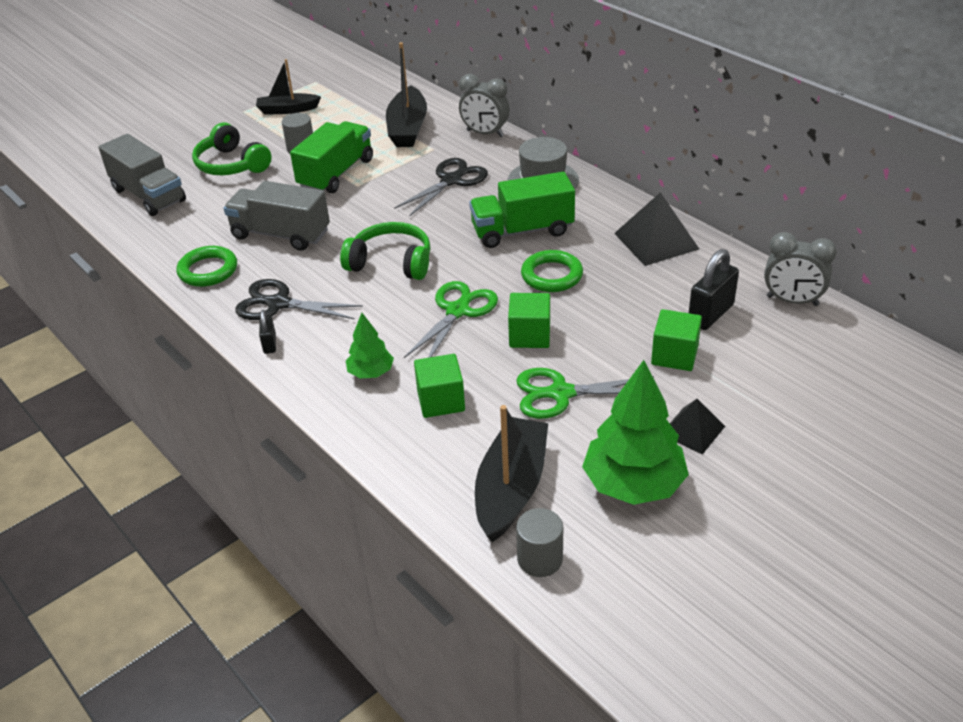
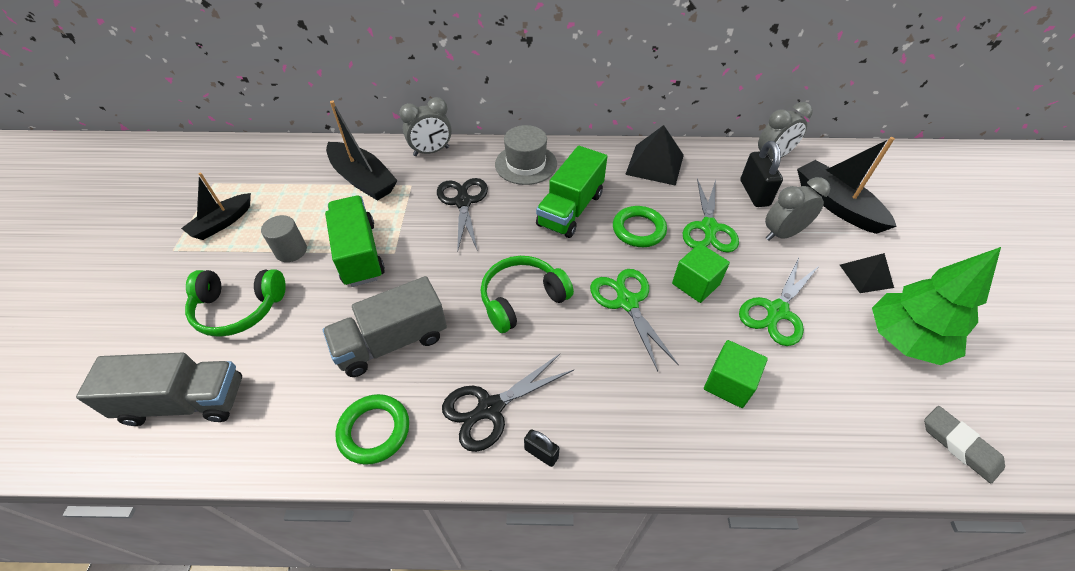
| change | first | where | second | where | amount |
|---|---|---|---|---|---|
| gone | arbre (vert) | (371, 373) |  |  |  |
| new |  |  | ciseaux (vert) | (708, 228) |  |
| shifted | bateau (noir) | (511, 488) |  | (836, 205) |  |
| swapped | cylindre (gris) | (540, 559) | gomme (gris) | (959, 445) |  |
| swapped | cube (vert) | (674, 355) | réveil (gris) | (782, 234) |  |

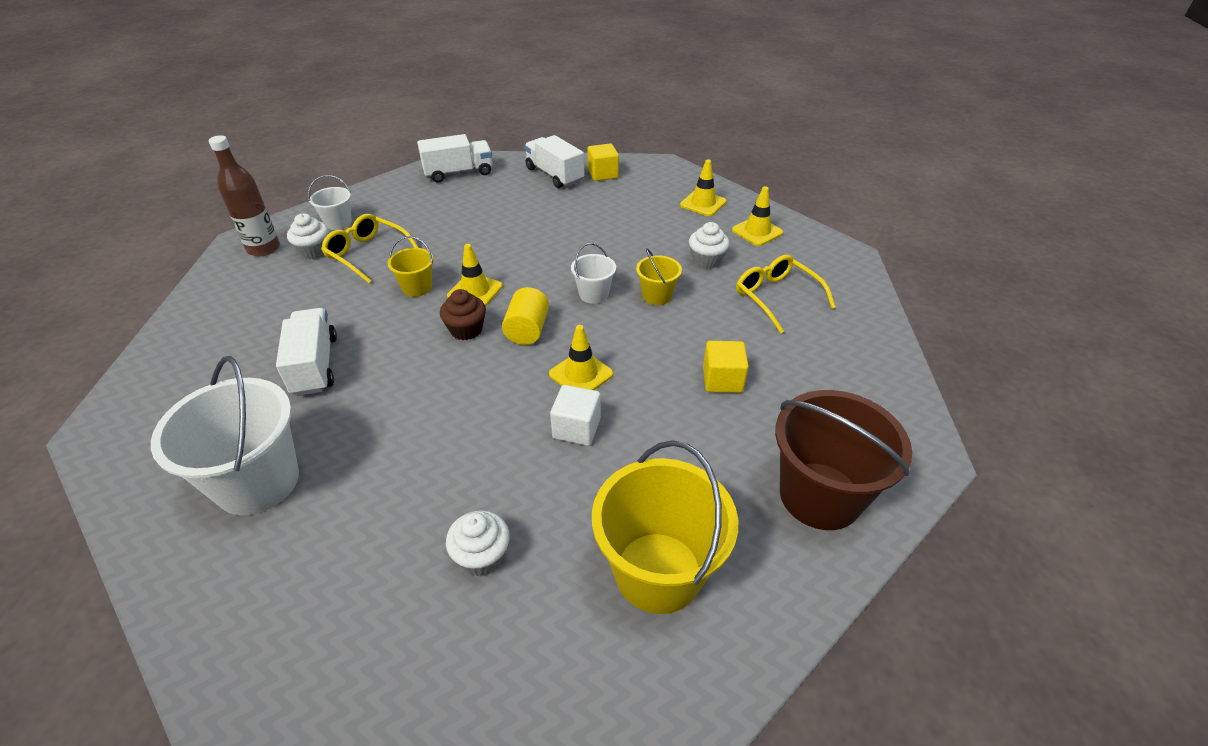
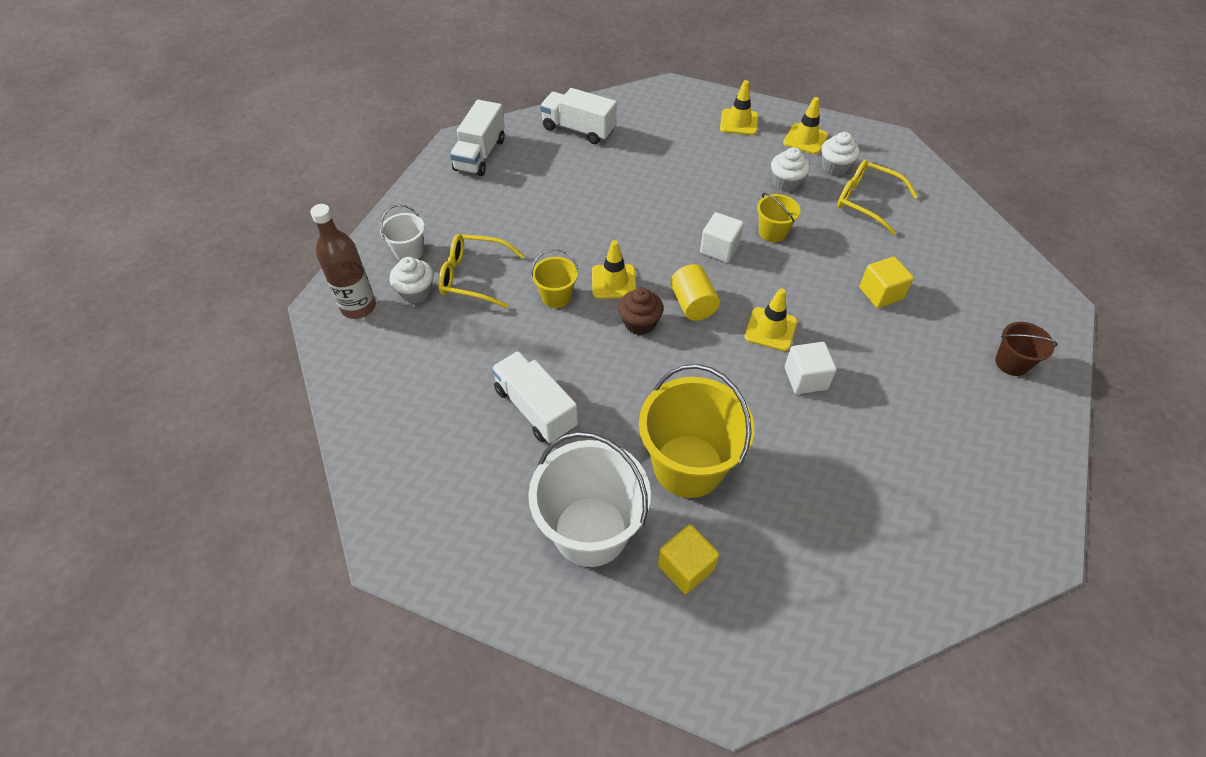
| change | first | where | second | where | amount |
|---|---|---|---|---|---|
| shifted | muffin (blanc) | (482, 556) |  | (835, 167) |  |
| shifted | cube (jaune) | (603, 174) |  | (685, 567) |  |
| shifted | seau (jaune) | (658, 572) |  | (688, 466) |  |
| swapped | seau (blanc) | (593, 294) | cube (blanc) | (719, 249) |  |
| rotated | camion (blanc) | (458, 173) |  | (480, 154) | 150 degrees clockwise |
| scaled | seau (marron) | (820, 495) |  | (1011, 363) | x0.50 |

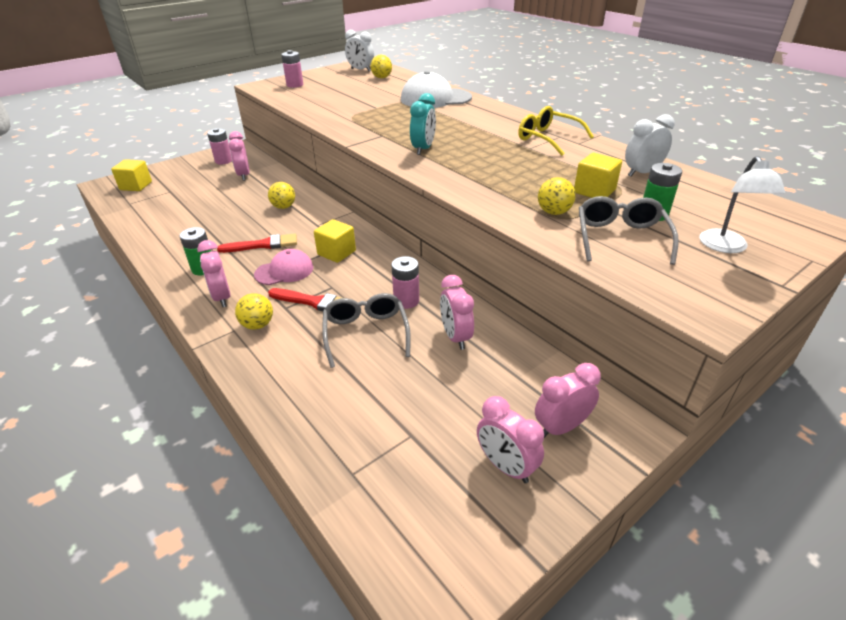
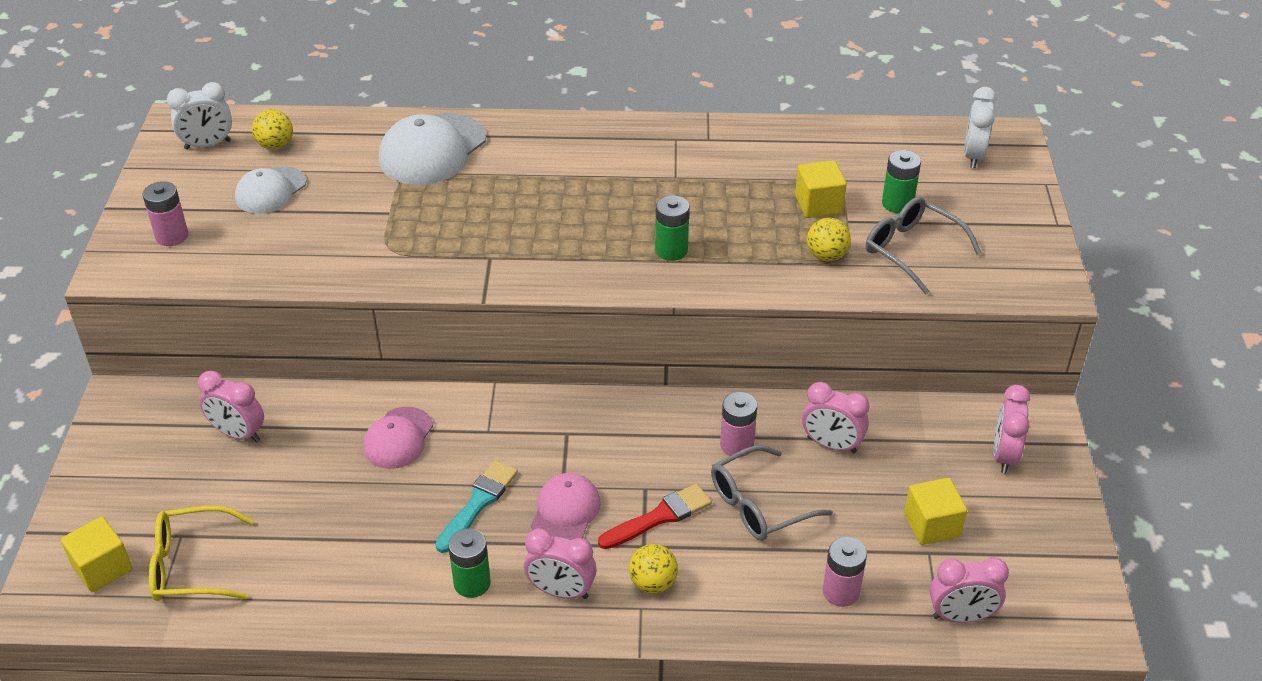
| change | first | where | second | where | amount |
|---|---|---|---|---|---|
| gone | réveil (turquoise) | (423, 149) |  |  |  |
| gone | lampe (blanc) | (726, 247) |  |  |  |
| new |  |  | casquette (blanc) | (270, 191) |  |
| new |  |  | pile (vert) | (671, 250) |  |
| shifted | pile (rose) | (223, 161) |  | (841, 592) |  |
| shifted | cube (jaune) | (336, 253) |  | (931, 525) |  |
| shifted | réveil (rose) | (506, 466) |  | (961, 616) |  |
| shifted | lunettes (jaune) | (547, 138) |  | (191, 565) |  |
| shifted | réveil (blanc) | (642, 173) |  | (973, 156) |  |
| swapped | balle (jaune) | (283, 207) | casquette (rose) | (398, 438) |  |
| repainted | pinceau (rouge) | (263, 245) | pinceau (turquoise) | (478, 503) |  |
| rotated | lunettes (gris) | (366, 333) |  | (758, 505) | 60 degrees counterclockwise |

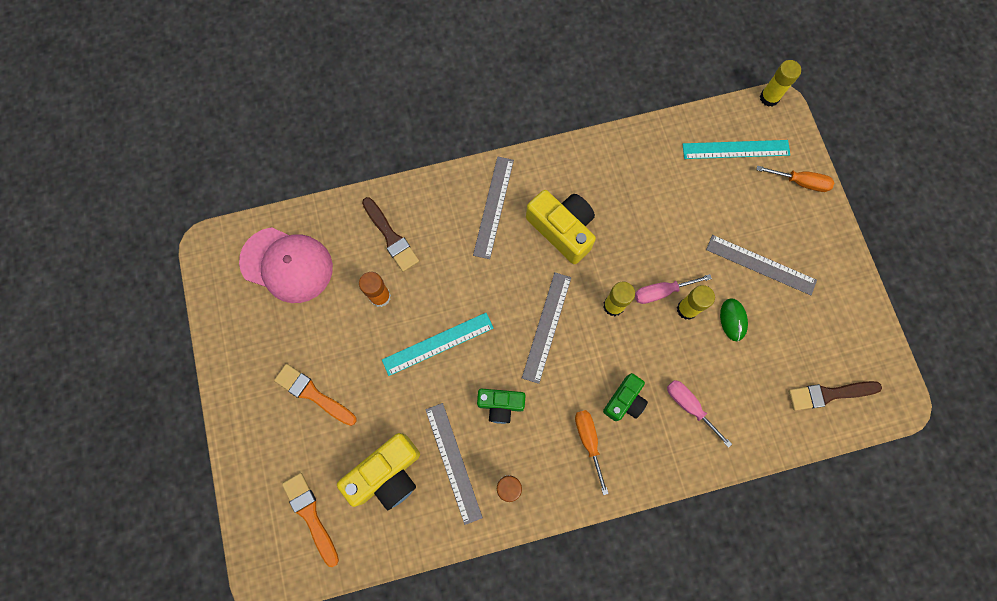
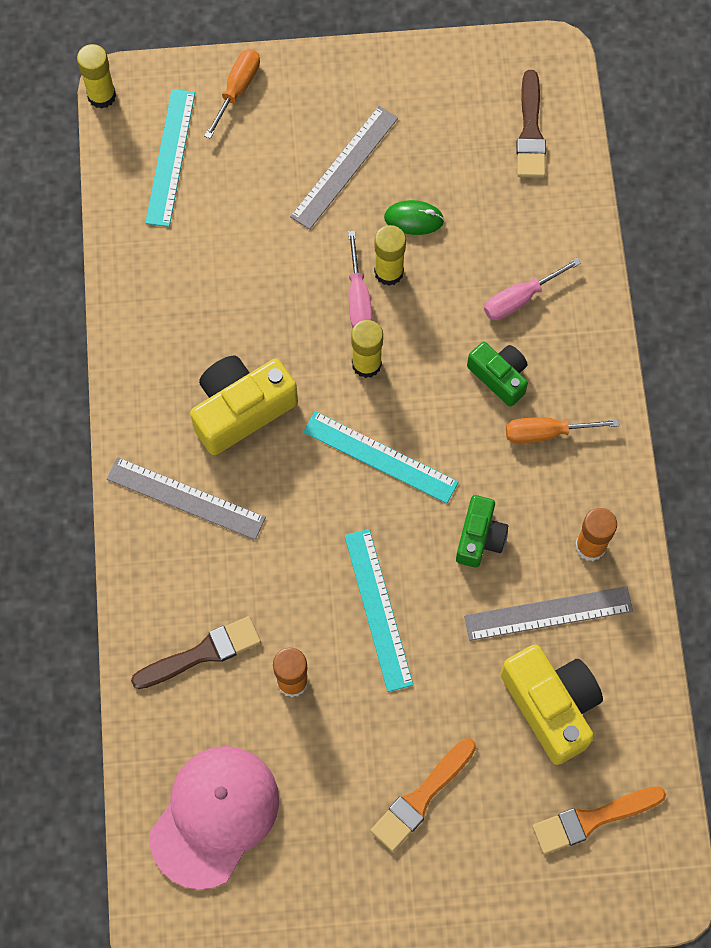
| change | first | where | second | where | amount |
|---|---|---|---|---|---|
| repainted | règle (gris) | (546, 327) | règle (turquoise) | (380, 457) |  |

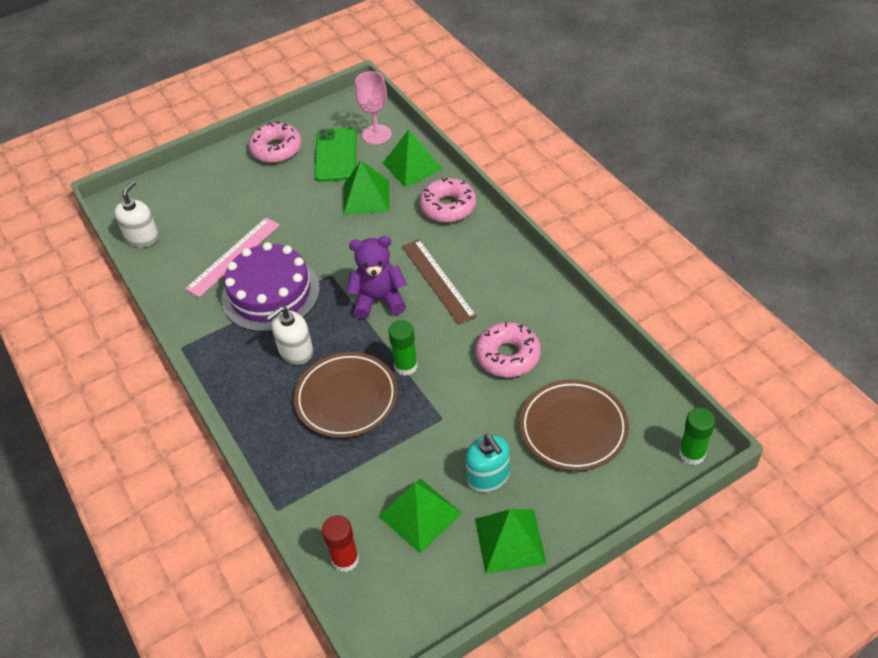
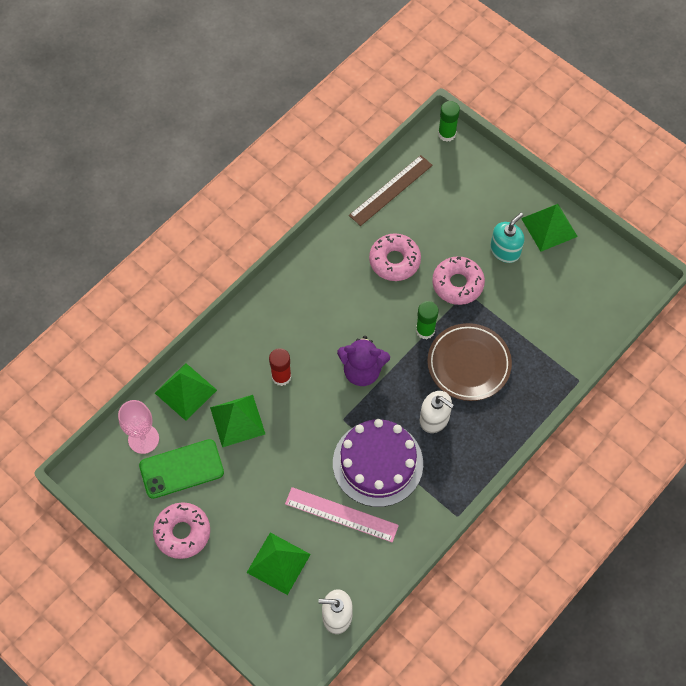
| change | first | where | second | where | amount |
|---|---|---|---|---|---|
| gone | assiette (marron) | (573, 428) |  |  |  |
| shifted | bâton de colle (rouge) | (345, 559) |  | (281, 377) |  |
| shifted | pyramide (vert) | (420, 514) |  | (278, 563) |  |
| shifted | règle (marron) | (438, 280) |  | (391, 190) |  |
| shifted | beignet (rose) | (448, 207) |  | (457, 284) |  |
| rotated | ours en peluche (violet) | (379, 300) |  | (362, 371) | 60 degrees counterclockwise |

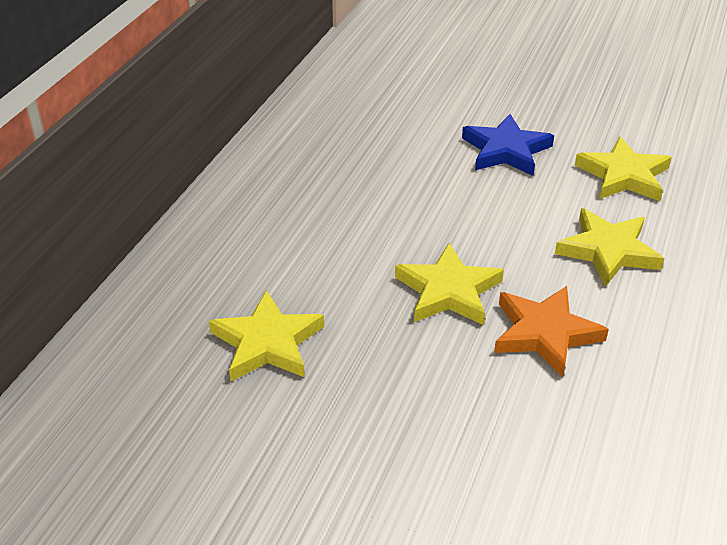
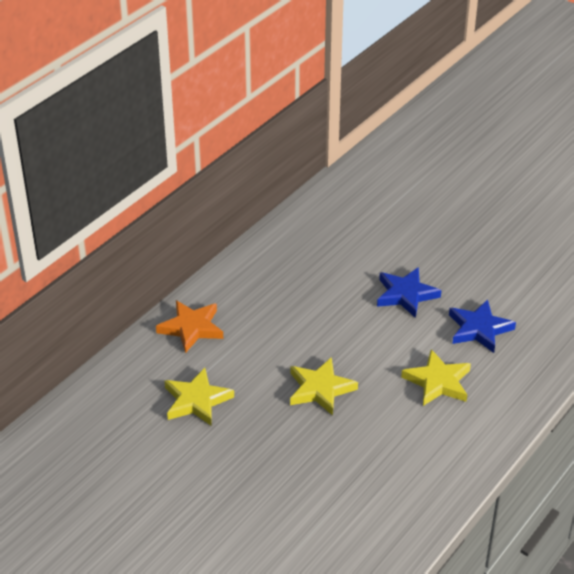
| change | first | where | second | where | amount |
|---|---|---|---|---|---|
| shifted | étoile (orange) | (545, 333) |  | (191, 328) |  |
| repainted | étoile (jaune) | (623, 175) | étoile (bleu) | (479, 329) |  |

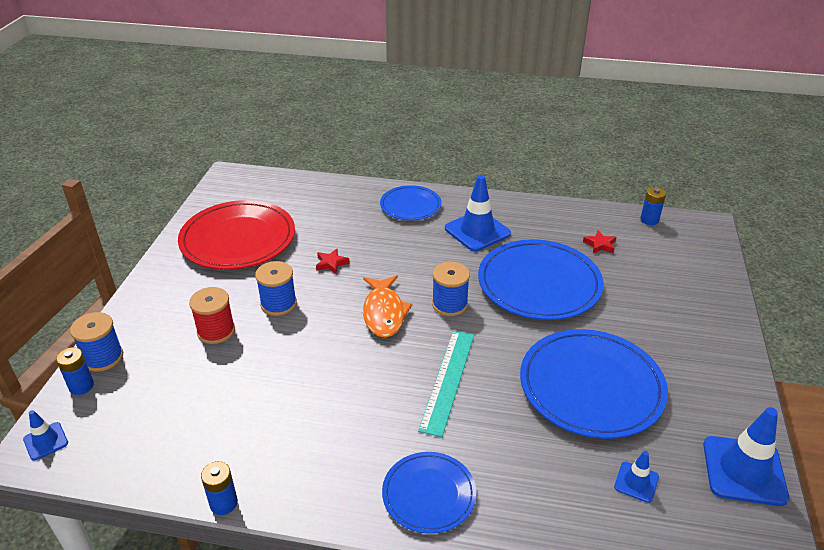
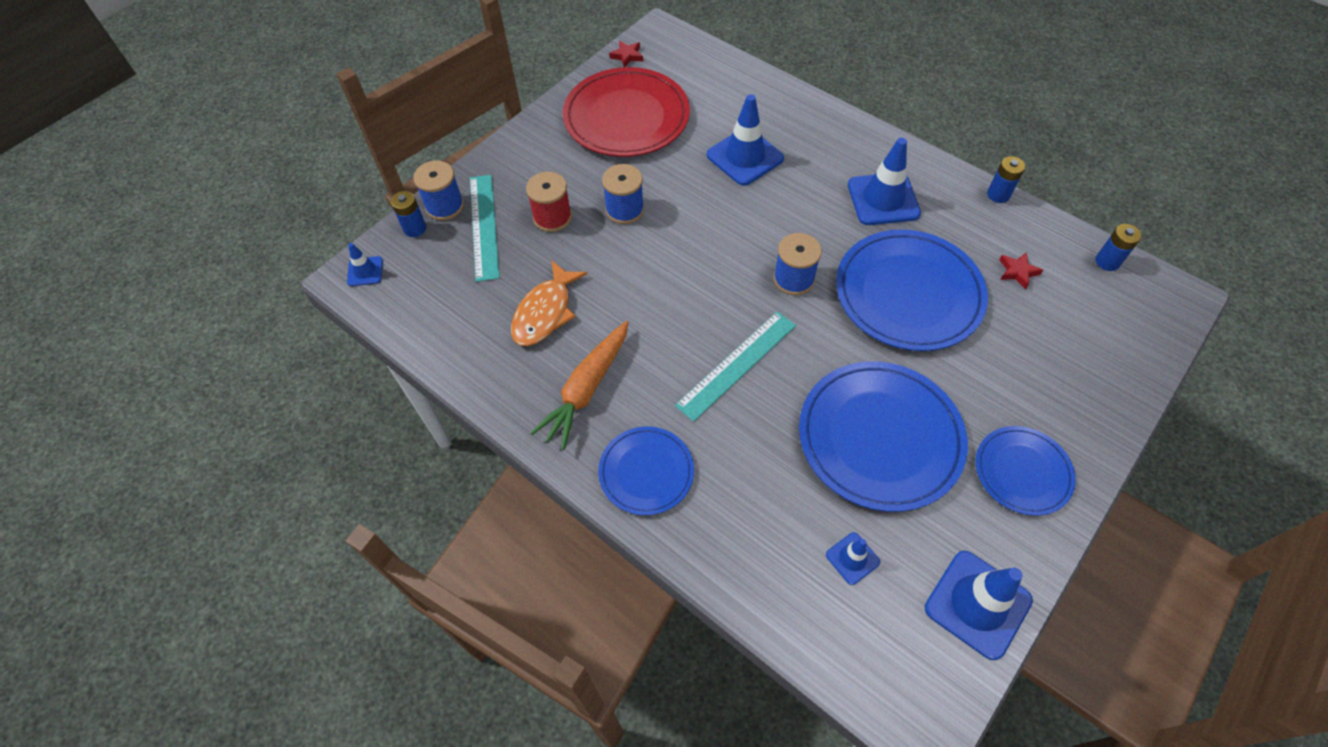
| change | first | where | second | where | amount |
|---|---|---|---|---|---|
| new |  |  | règle (turquoise) | (484, 226) |  |
| new |  |  | carotte (orange) | (587, 389) |  |
| new |  |  | cône de chantier (bleu) | (745, 157) |  |
| shifted | pile (bleu) | (223, 503) |  | (998, 195) |  |
| shifted | étoile (rouge) | (331, 263) |  | (627, 56) |  |
| shifted | poisson (orange) | (384, 313) |  | (545, 312) |  |
| shifted | assiette (bleu) | (410, 206) |  | (1022, 472) |  |

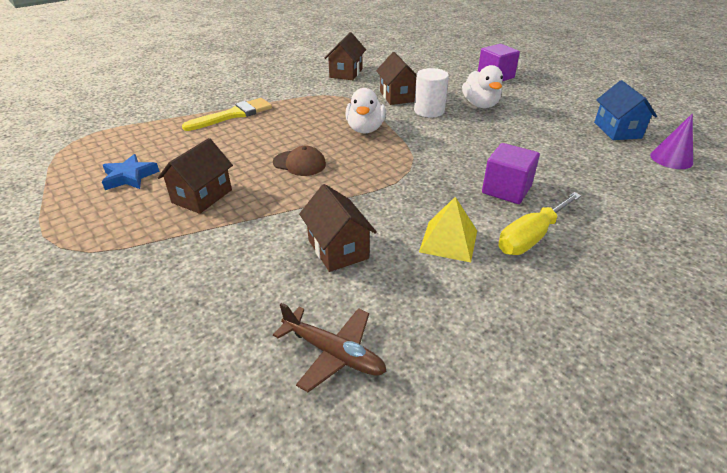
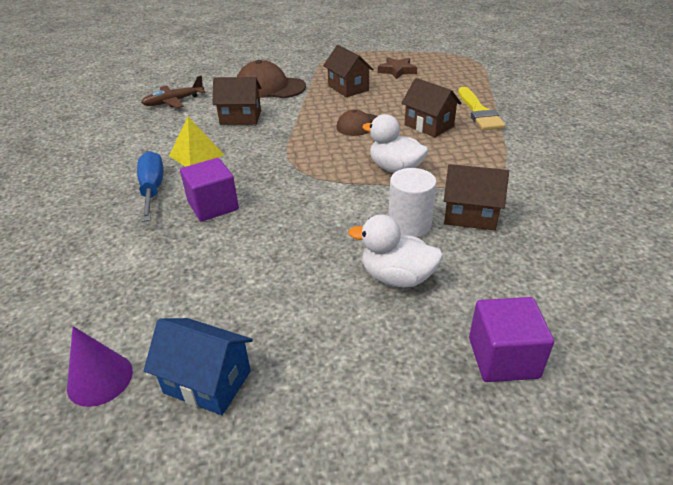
| change | first | where | second | where | amount |
|---|---|---|---|---|---|
| new |  |  | casquette (marron) | (270, 87) |  |
| shifted | maison (marron) | (346, 73) |  | (429, 126) |  |
| repainted | étoile (bleu) | (130, 177) | étoile (marron) | (397, 71) |  |
| repainted | tournevis (jaune) | (531, 237) | tournevis (bleu) | (152, 189) |  |

